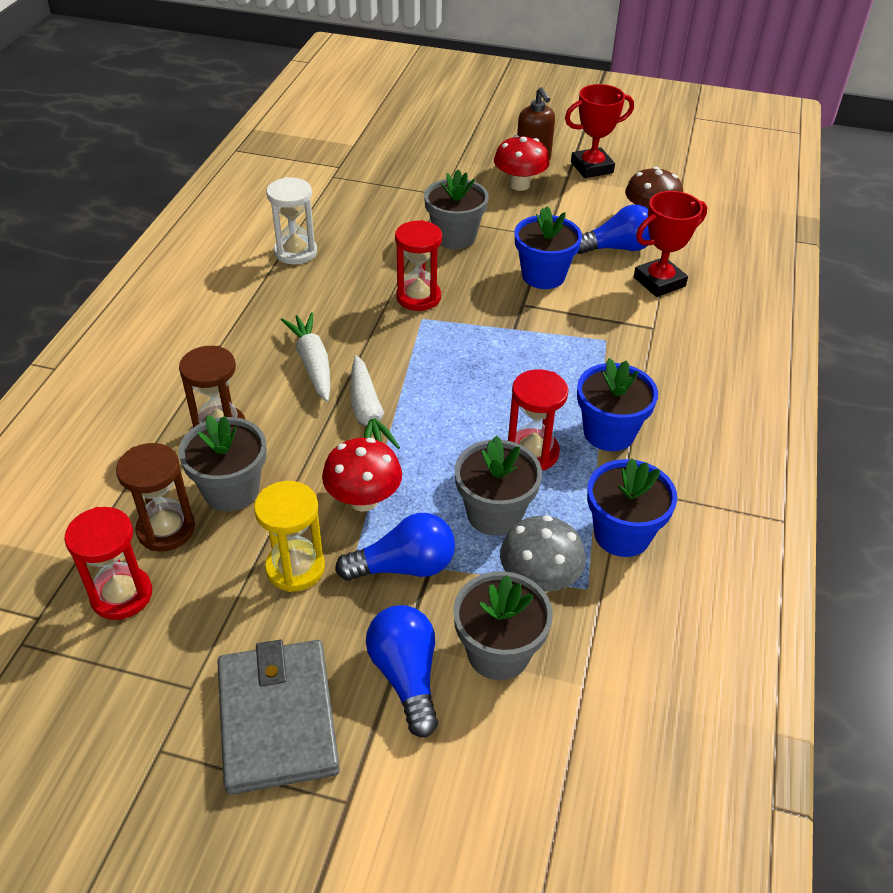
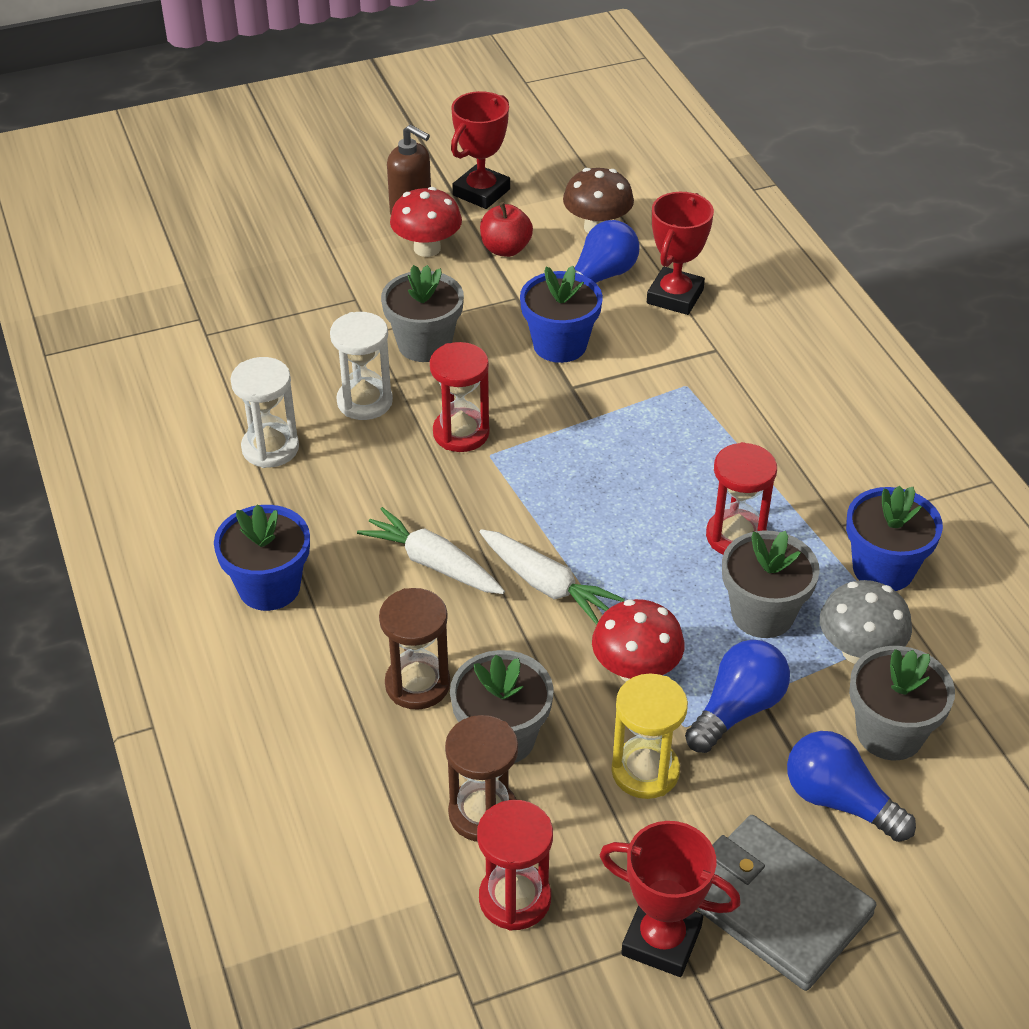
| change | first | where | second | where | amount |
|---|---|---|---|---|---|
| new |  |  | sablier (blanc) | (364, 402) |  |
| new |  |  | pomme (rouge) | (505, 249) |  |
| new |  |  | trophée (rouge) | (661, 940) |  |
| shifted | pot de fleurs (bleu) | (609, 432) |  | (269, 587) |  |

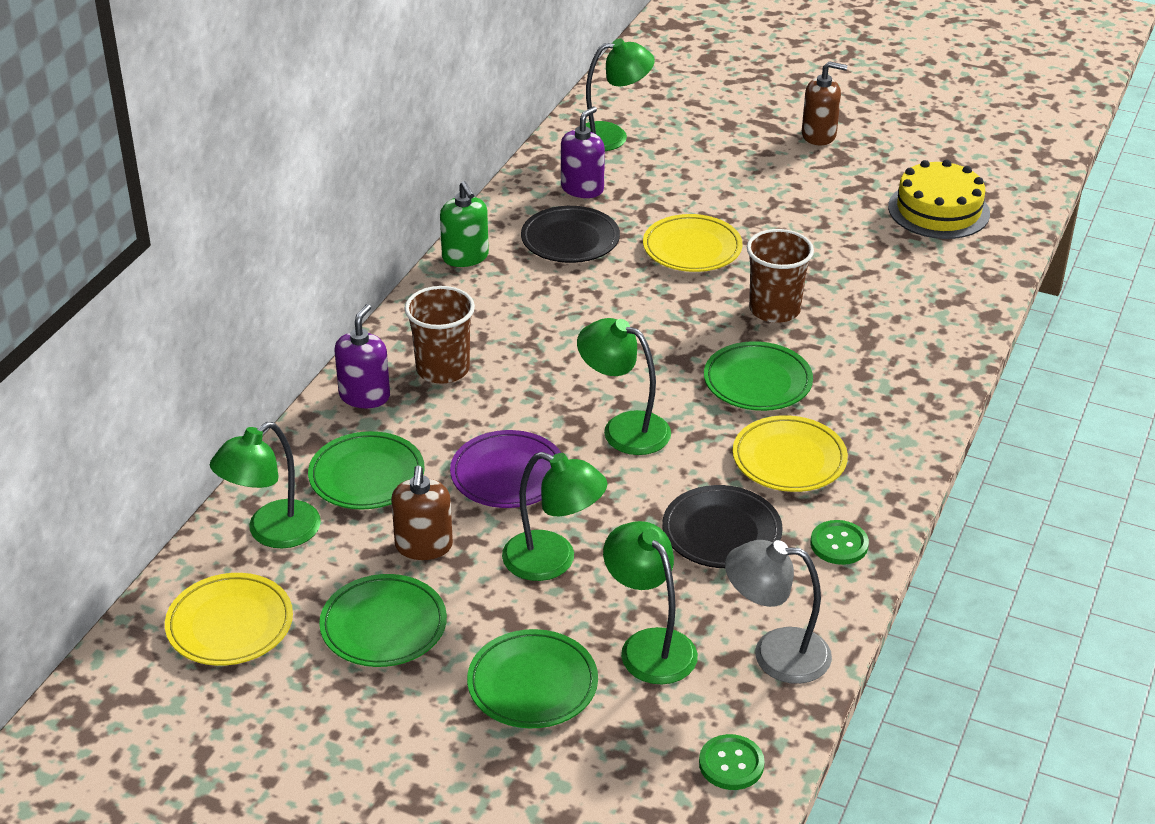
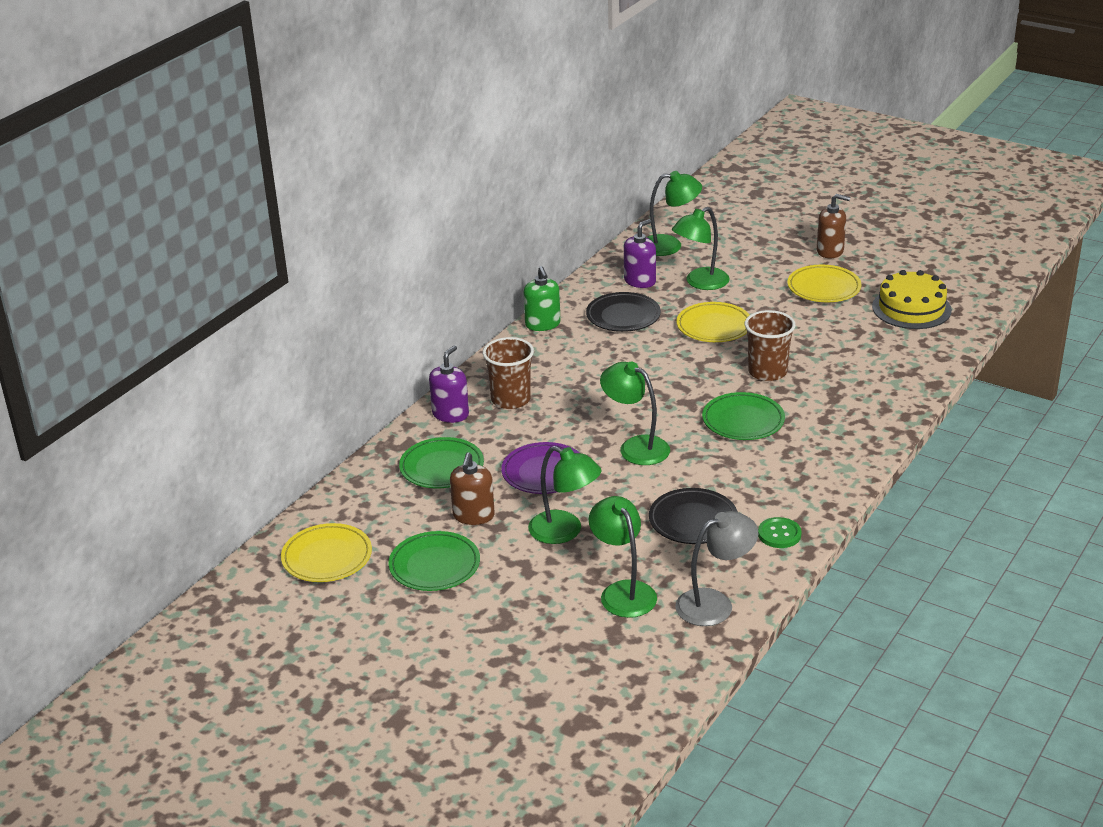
| change | first | where | second | where | amount |
|---|---|---|---|---|---|
| gone | assiette (vert) | (532, 684) |  |  |  |
| gone | bouton (vert) | (731, 764) |  |  |  |
| shifted | lampe (vert) | (272, 533) |  | (700, 283) |  |
| shifted | assiette (jaune) | (789, 459) |  | (823, 288) |  |
| rotated | lampe (gris) | (775, 653) |  | (715, 603) | 135 degrees clockwise |

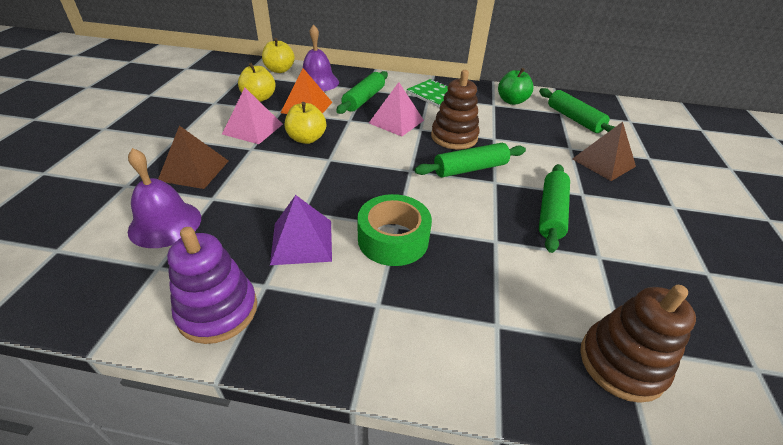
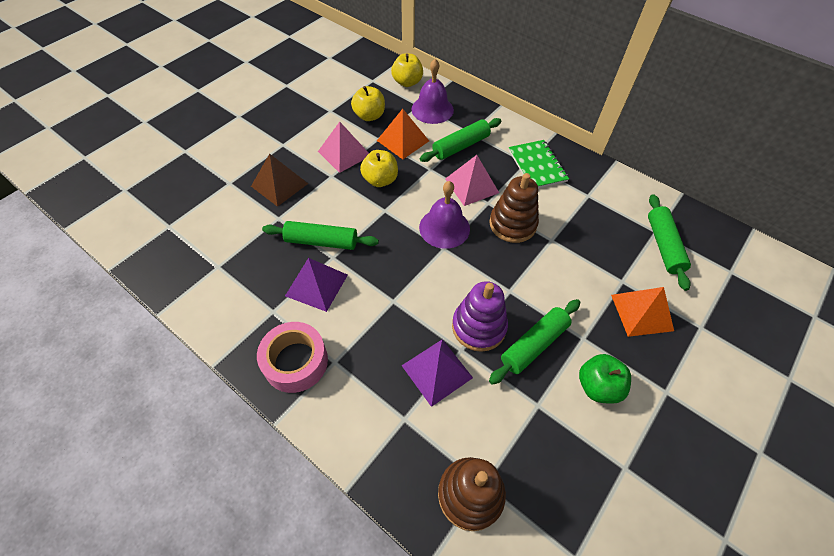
| change | first | where | second | where | amount |
|---|---|---|---|---|---|
| gone | ruban adhésif (vert) | (393, 239) |  |  |  |
| new |  |  | ruban adhésif (rose) | (296, 362) |  |
| new |  |  | pyramide (violet) | (436, 371) |  |
| shifted | cloche (violet) | (165, 224) |  | (444, 228) |  |
| shifted | jouet à empiler (violet) | (218, 310) |  | (478, 327) |  |
| shifted | rouleau à pâtisserie (vert) | (470, 168) |  | (322, 241) |  |
| shifted | pomme (vert) | (511, 101) |  | (598, 386) |  |
| repainted | pyramide (marron) | (603, 162) | pyramide (orange) | (641, 312) |  |

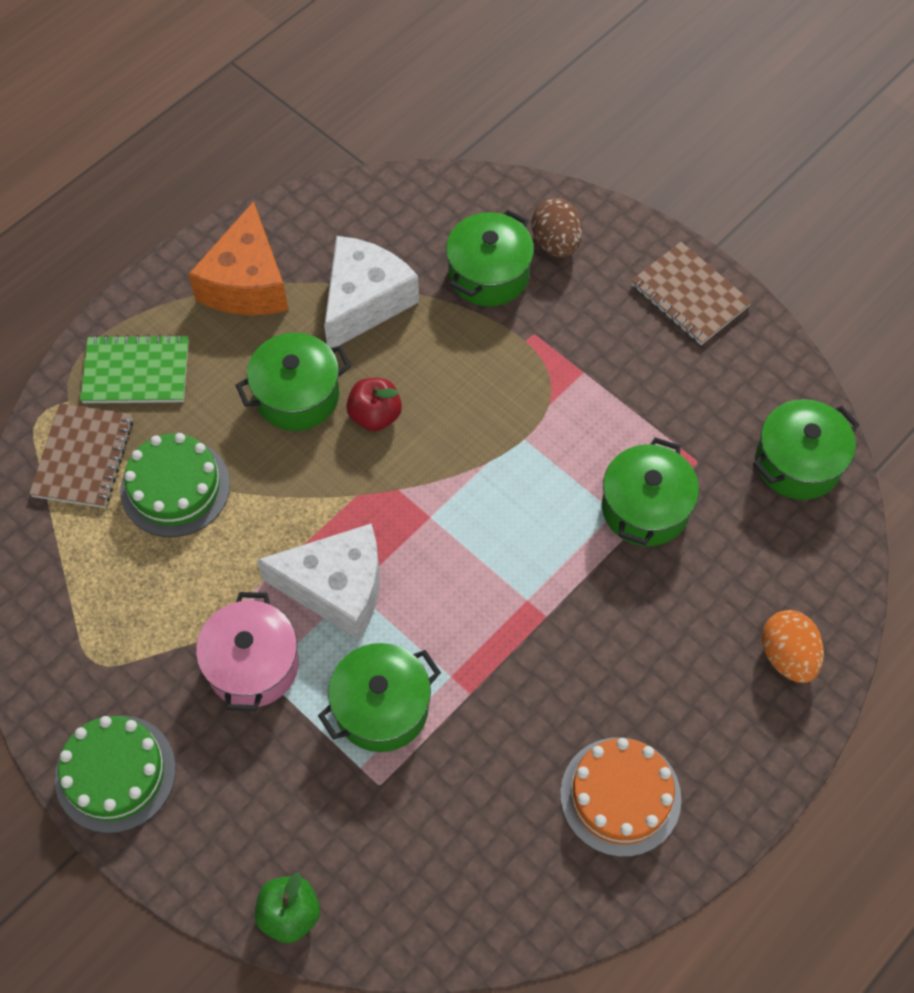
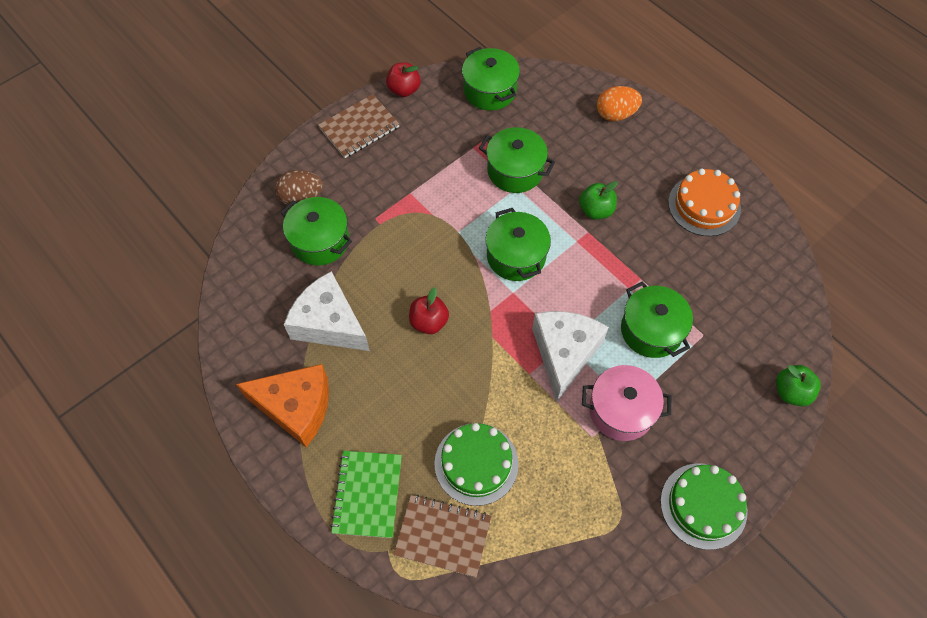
| change | first | where | second | where | amount |
|---|---|---|---|---|---|
| new |  |  | pomme (rouge) | (404, 90) |  |
| new |  |  | pomme (vert) | (596, 210) |  |
| shifted | marmite (vert) | (297, 396) |  | (516, 256) |  |

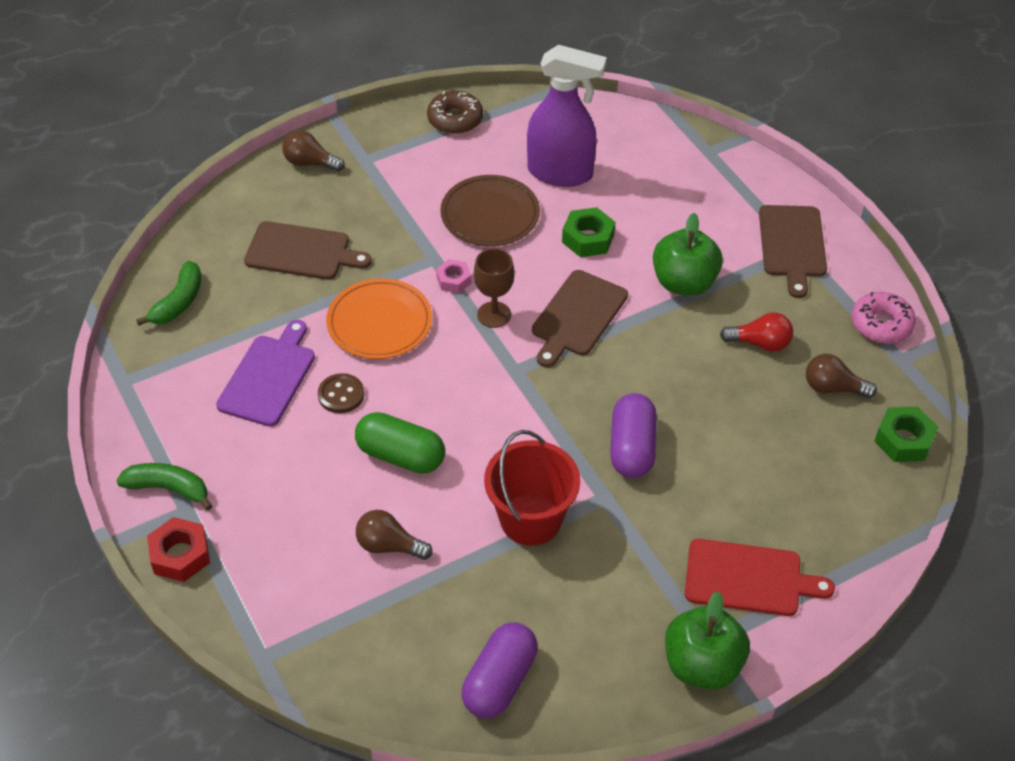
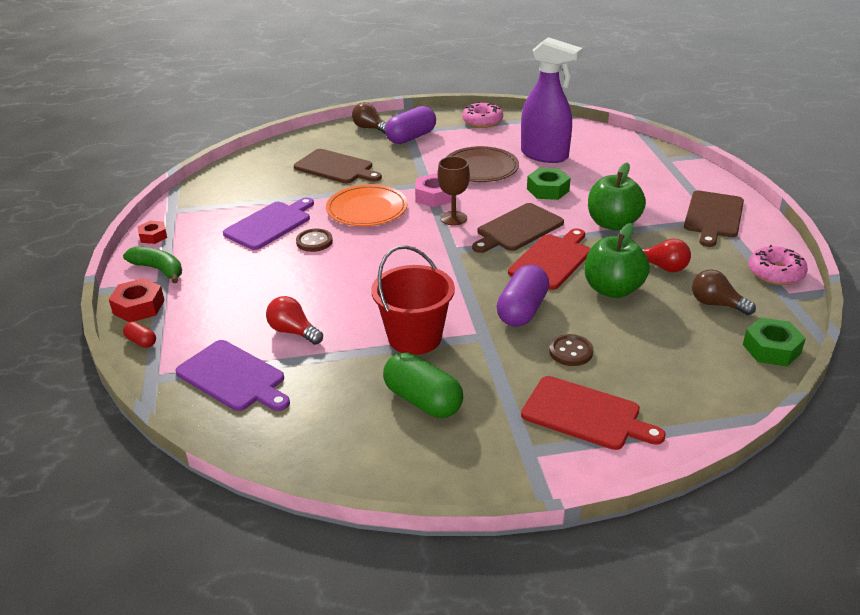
| change | first | where | second | where | amount |
|---|---|---|---|---|---|
| gone | banane (vert) | (178, 302) |  |  |  |
| new |  |  | gélule (rouge) | (141, 341) |  |
| new |  |  | écrou (rouge) | (153, 236) |  |
| new |  |  | planche à découper (violet) | (233, 377) |  |
| new |  |  | planche à découper (rouge) | (552, 260) |  |
| new |  |  | bouton (marron) | (570, 352) |  |
| shifted | gélule (vert) | (400, 455) |  | (423, 400) |  |
| shifted | gélule (violet) | (500, 681) |  | (411, 137) |  |
| shifted | pomme (vert) | (702, 665) |  | (613, 289) |  |
| repainted | ampoule (marron) | (389, 546) | ampoule (rouge) | (293, 332) |  |
| repainted | beignet (marron) | (455, 119) | beignet (rose) | (482, 121) |  |
| scaled | écrou (rose) | (453, 280) |  | (434, 196) | x1.53 |

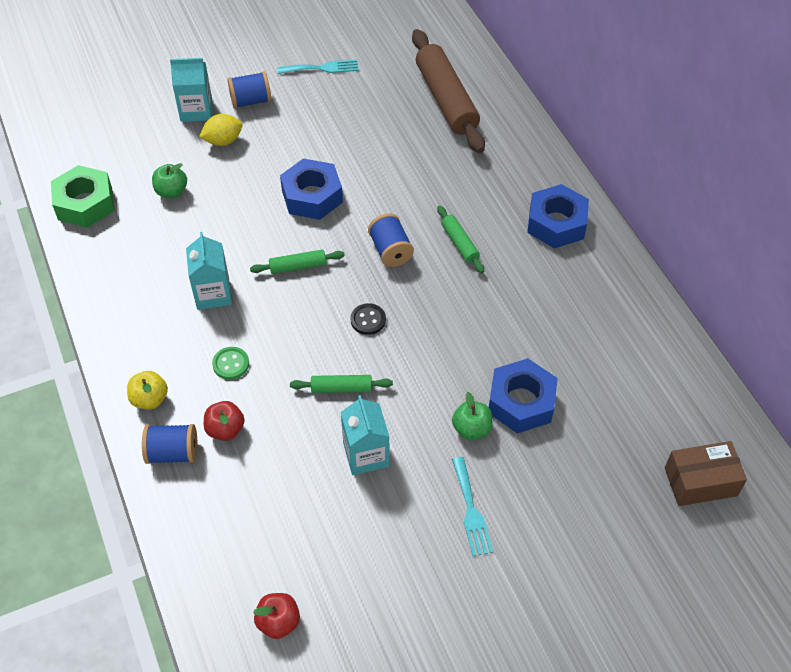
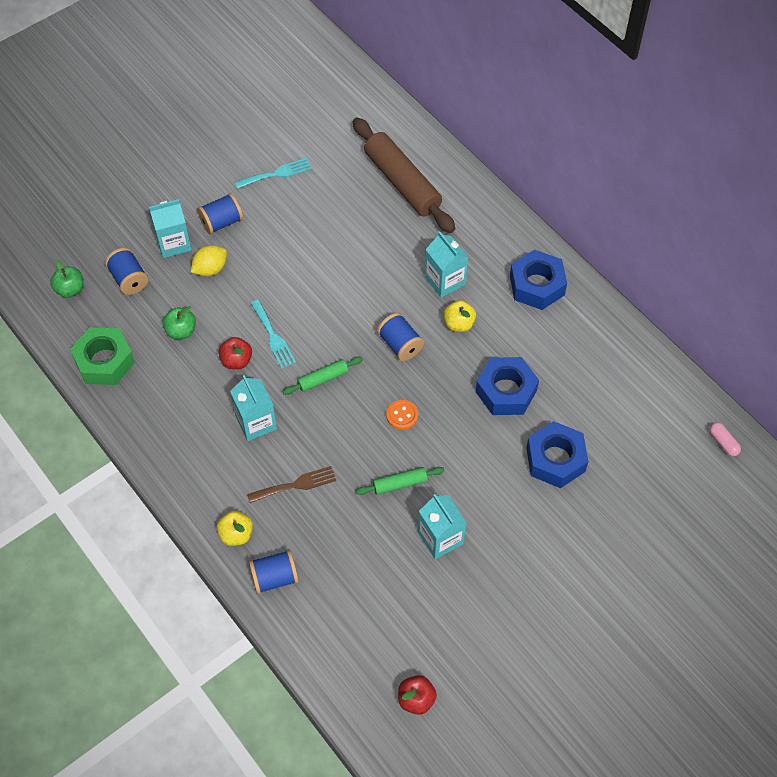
| change | first | where | second | where | amount |
|---|---|---|---|---|---|
| gone | boîte (marron) | (700, 482) |  |  |  |
| new |  |  | bobine (bleu) | (129, 279) |  |
| new |  |  | brique de lait (turquoise) | (445, 281) |  |
| new |  |  | gélule (rose) | (723, 442) |  |
| shifted | pomme (rouge) | (225, 429) |  | (236, 361) |  |
| shifted | écrou (bleu) | (312, 196) |  | (506, 391) |  |
| shifted | pomme (vert) | (471, 429) |  | (70, 289) |  |
| shifted | fourchette (turquoise) | (471, 510) |  | (273, 337) |  |
| swapped | bouton (vert) | (231, 364) | fourchette (marron) | (296, 485) |  |
| swapped | rouleau à pâtisserie (vert) | (459, 243) | pomme (jaune) | (459, 324) |  |
| repainted | bouton (noir) | (368, 320) | bouton (orange) | (402, 415) |  |

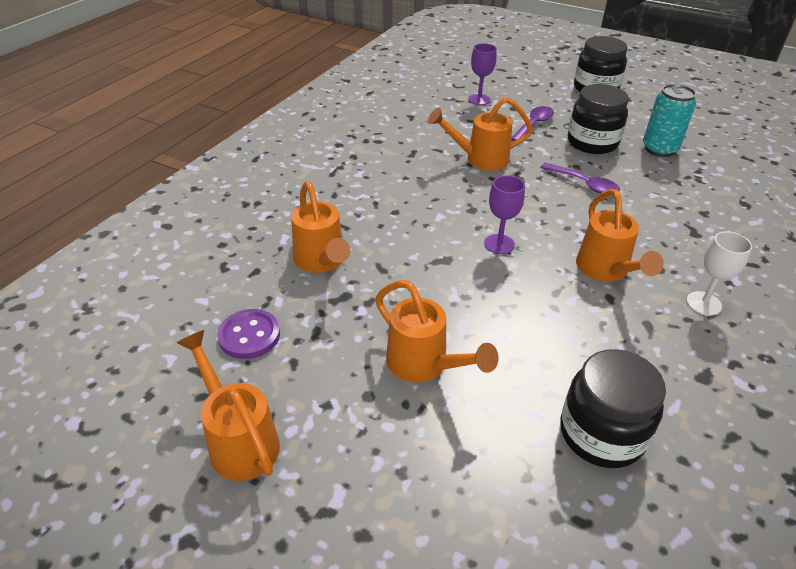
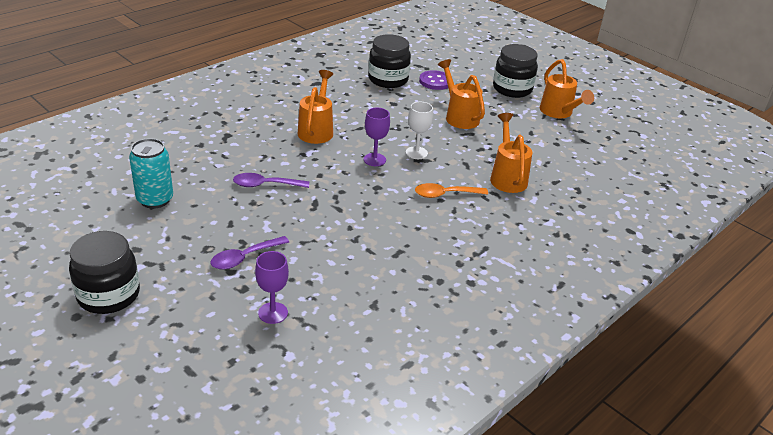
| change | first | where | second | where | amount |
|---|---|---|---|---|---|
| gone | arrosoir (orange) | (479, 159) |  |  |  |
| new |  |  | cuillère (orange) | (445, 194) |  |
| shifted | bouton (violet) | (249, 335) |  | (435, 81) |  |
| shifted | bocal (noir) | (592, 143) |  | (512, 89) |  |
| shifted | verre à pied (blanc) | (703, 303) |  | (416, 153) |  |
| rotated | cuillère (violet) | (584, 184) |  | (265, 185) | 60 degrees counterclockwise |

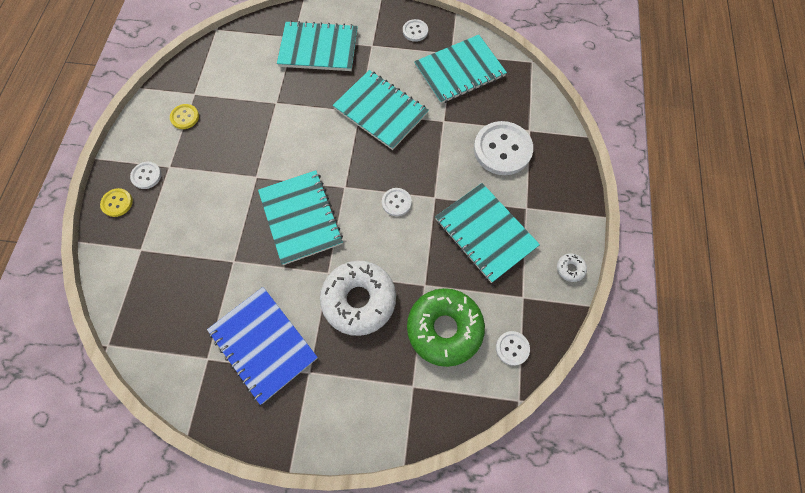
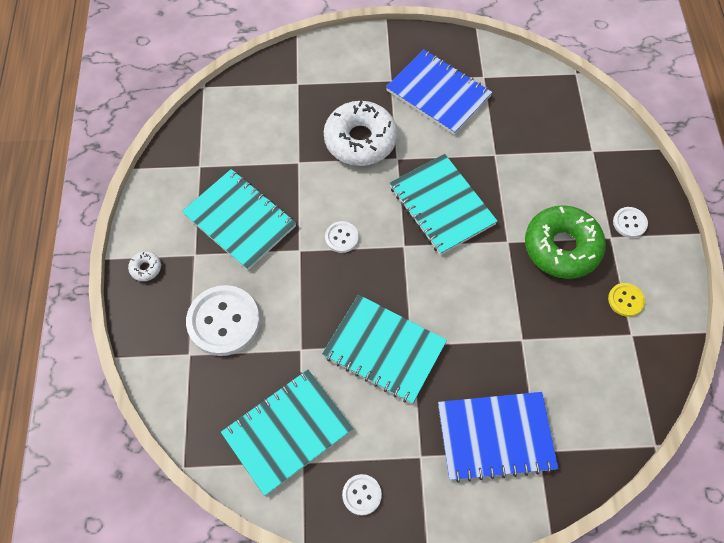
| change | first | where | second | where | amount |
|---|---|---|---|---|---|
| gone | bouton (jaune) | (117, 203) |  |  |  |
| gone | bouton (blanc) | (512, 348) |  |  |  |
| shifted | beignet (vert) | (444, 328) |  | (561, 247) |  |
| shifted | beignet (blanc) | (570, 269) |  | (146, 268) |  |
| repainted | carnet (turquoise) | (318, 48) | carnet (bleu) | (495, 437) |  |

